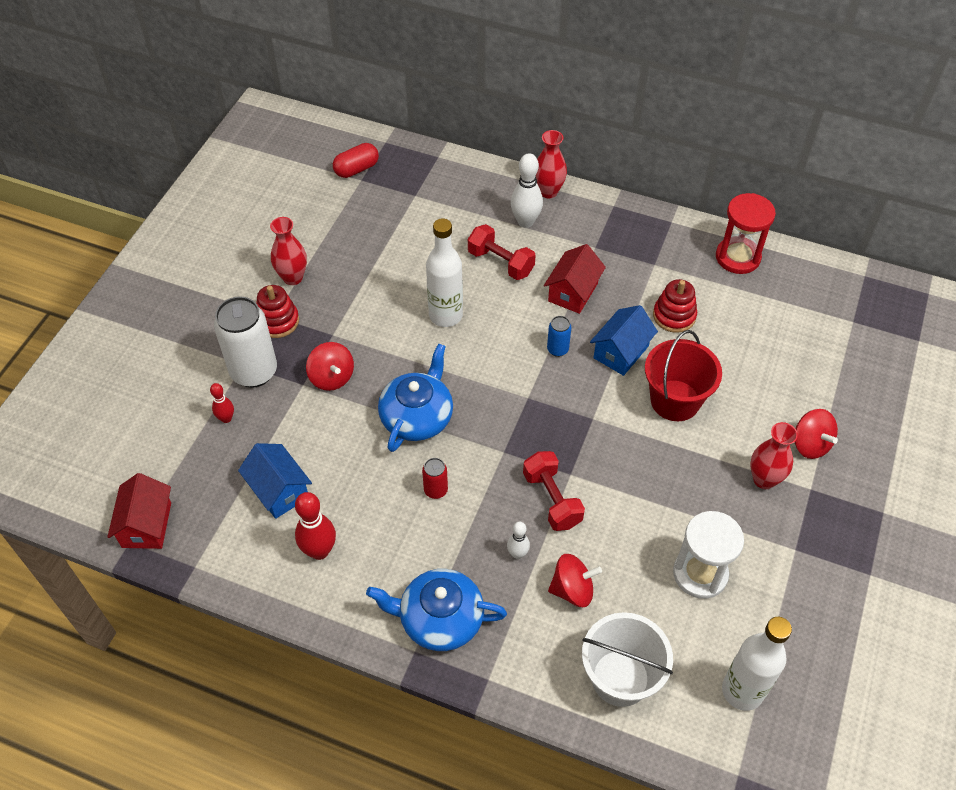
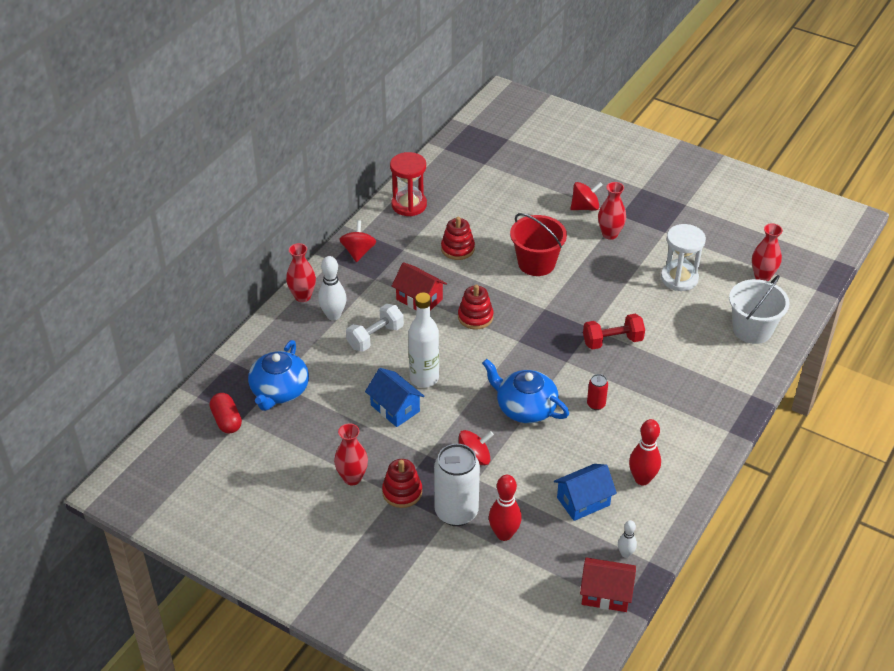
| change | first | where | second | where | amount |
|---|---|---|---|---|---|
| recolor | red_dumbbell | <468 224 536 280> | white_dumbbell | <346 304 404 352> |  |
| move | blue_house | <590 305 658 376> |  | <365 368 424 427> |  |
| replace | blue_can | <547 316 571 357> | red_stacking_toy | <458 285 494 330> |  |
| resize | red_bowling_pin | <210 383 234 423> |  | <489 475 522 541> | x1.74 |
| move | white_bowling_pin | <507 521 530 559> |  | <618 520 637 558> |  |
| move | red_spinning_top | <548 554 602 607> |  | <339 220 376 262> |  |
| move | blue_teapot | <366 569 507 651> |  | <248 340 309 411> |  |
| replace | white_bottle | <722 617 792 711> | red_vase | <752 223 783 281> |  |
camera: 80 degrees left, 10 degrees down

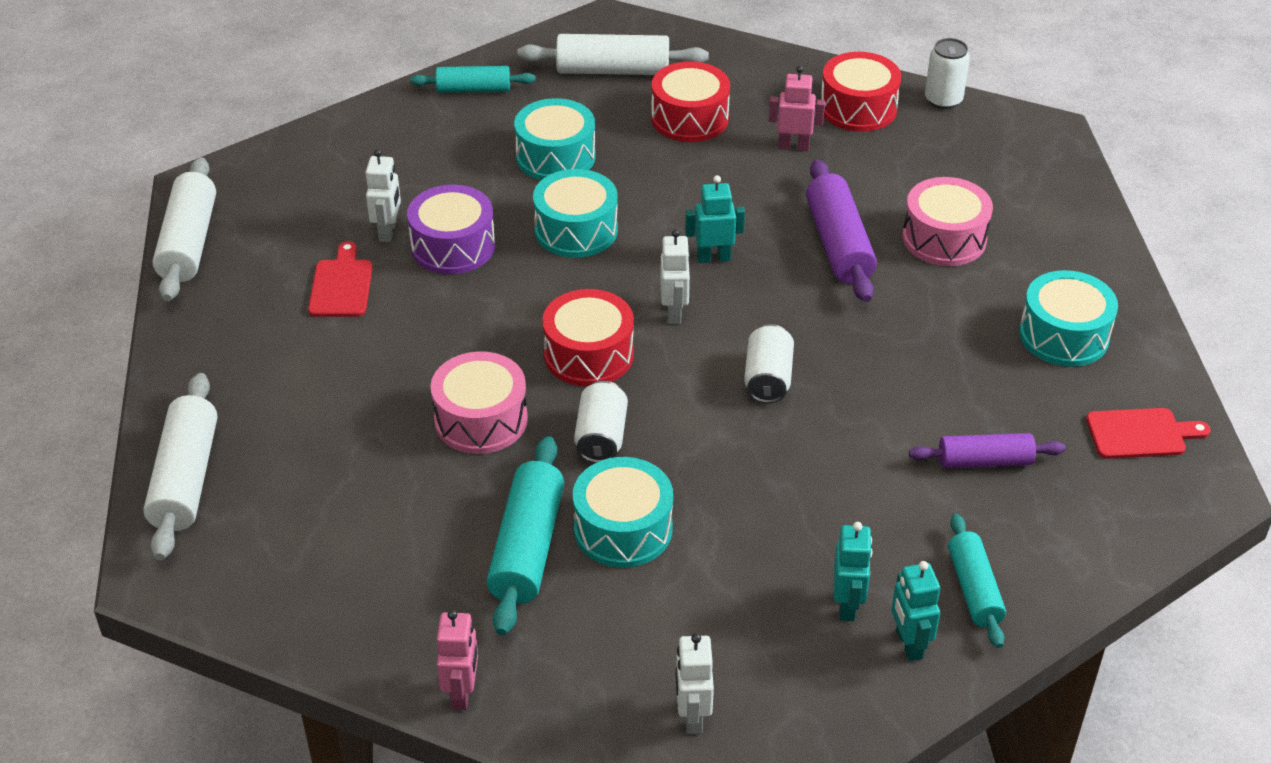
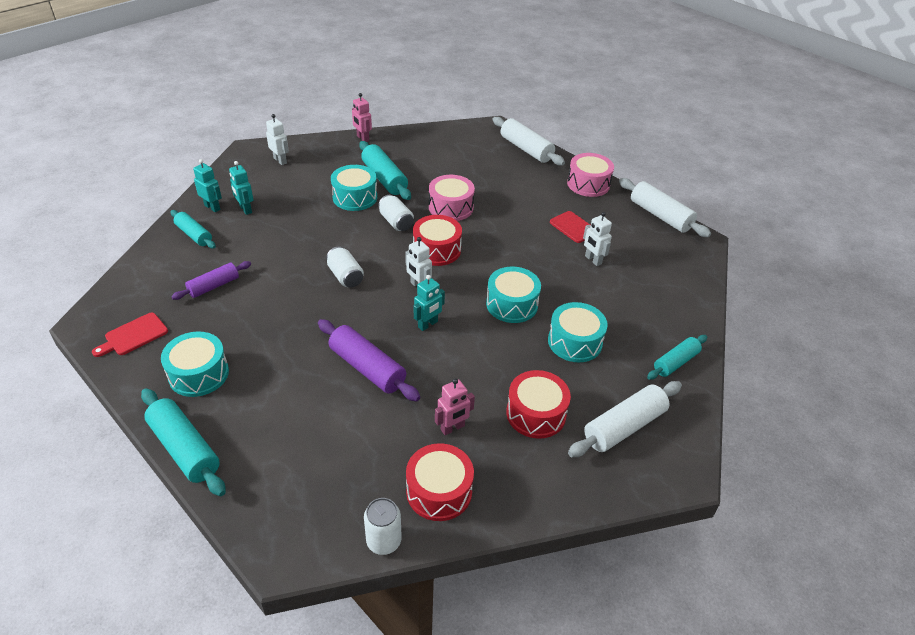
| change | first | where | second | where | amount |
|---|---|---|---|---|---|
| move | pink_drum | <902 177 993 266> |  | <567 153 614 197> |  |
| delete | purple_drum | <407 185 495 274> |  |  |  |
| insert |  |  | turquoise_rolling_pin | <141 388 226 496> |  |
camera: 140 degrees right, 0 degrees up

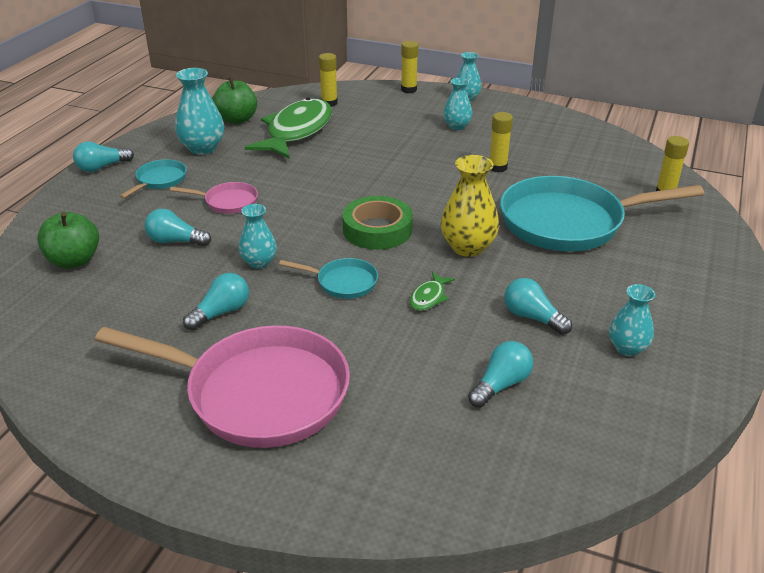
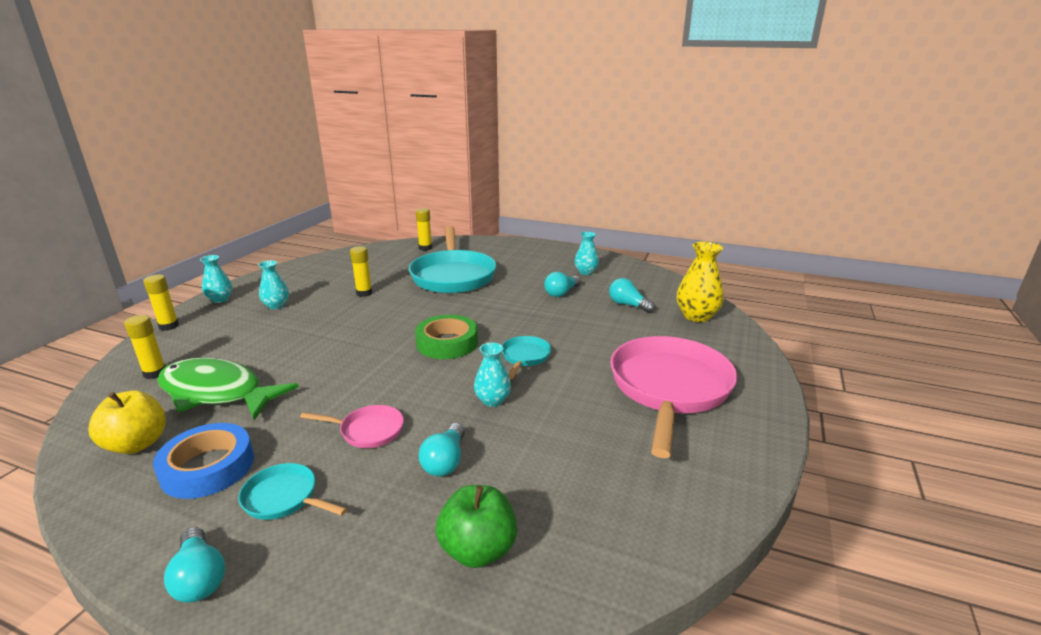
| change | first | where | second | where | amount |
|---|---|---|---|---|---|
| replace | turquoise_vase | <175 68 224 155> | blue_tape | <153 423 254 499> |  |
| recolor | green_apple | <212 77 257 124> | yellow_apple | <88 390 166 454> |  |
| move | yellow_vase | <441 155 499 257> |  | <676 241 724 322> |  |
| rotate | pink_pan | <170 182 258 214> |  | <300 405 404 448> | 90 degrees clockwise |
| delete | green_fish | <409 272 455 311> |  |  |  |
| delete | turquoise_light_bulb | <183 273 249 331> |  |  |  |
camera: 90 degrees left, 10 degrees down

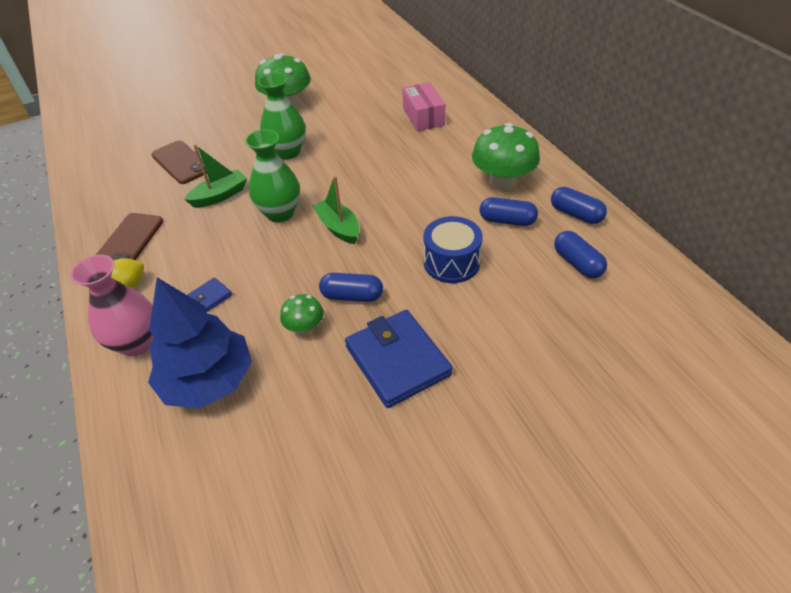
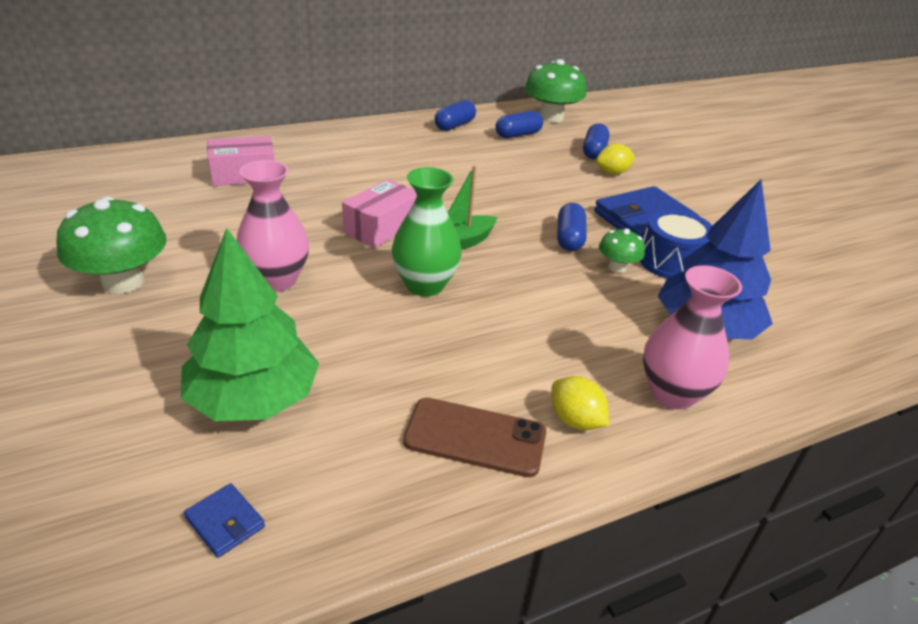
| change | first | where | second | where | amount |
|---|---|---|---|---|---|
| recolor | green_vase | <258 73 306 160> | pink_vase | <236 160 309 292> |  |
| move | green_mushroom | <472 123 540 190> |  | <525 59 586 123> |  |
| replace | brown_phone | <151 141 207 184> | green_tree | <181 228 319 421> |  |
| delete | green_boat | <184 144 247 208> |  |  |  |
| move | blue_capsule | <480 197 538 226> |  | <583 123 610 159> |  |
| move | blue_drum | <423 216 483 283> |  | <640 210 712 279> |  |
| move | blue_wallet | <187 277 232 312> |  | <184 483 265 558> |  |
| insert |  |  | yellow_lemon | <596 144 635 175> |  |
| insert |  |  | pink_box | <342 179 417 248> |  |
camera: 95 degrees left, 10 degrees down

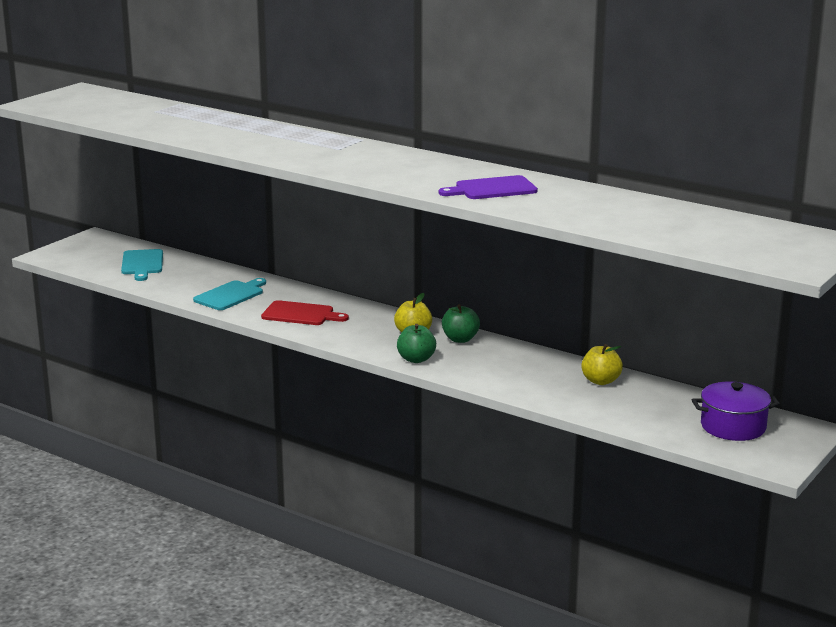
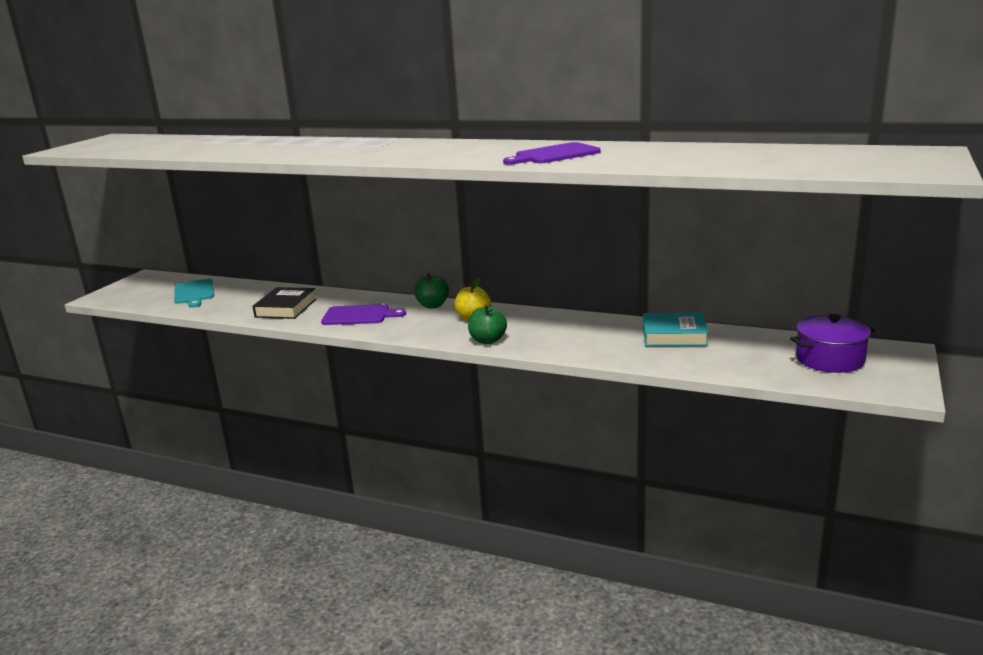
| change | first | where | second | where | amount |
|---|---|---|---|---|---|
| replace | turquoise_cutting_board | <193 278 266 310> | black_book | <252 287 317 319> |  |
| recolor | red_cutting_board | <261 300 349 325> | purple_cutting_board | <321 304 406 325> |  |
| move | green_apple | <442 304 480 343> |  | <414 273 449 308> |  |
| replace | yellow_apple | <581 344 623 385> | turquoise_book | <643 313 709 346> |  |
camera: 10 degrees left, 0 degrees up

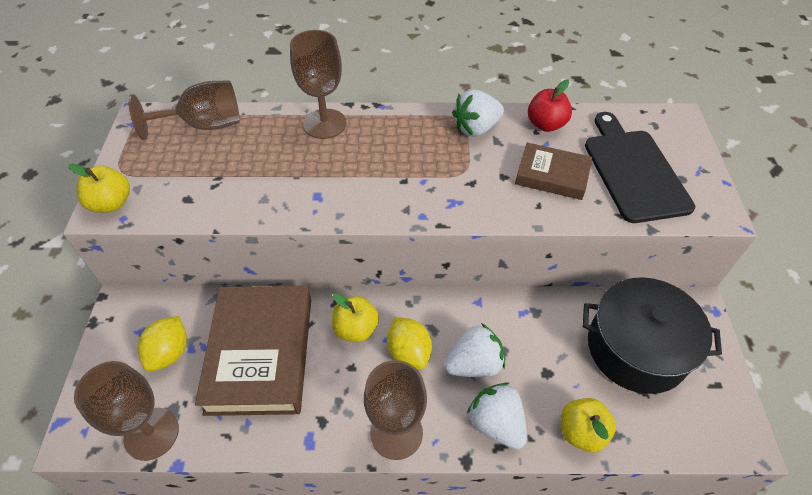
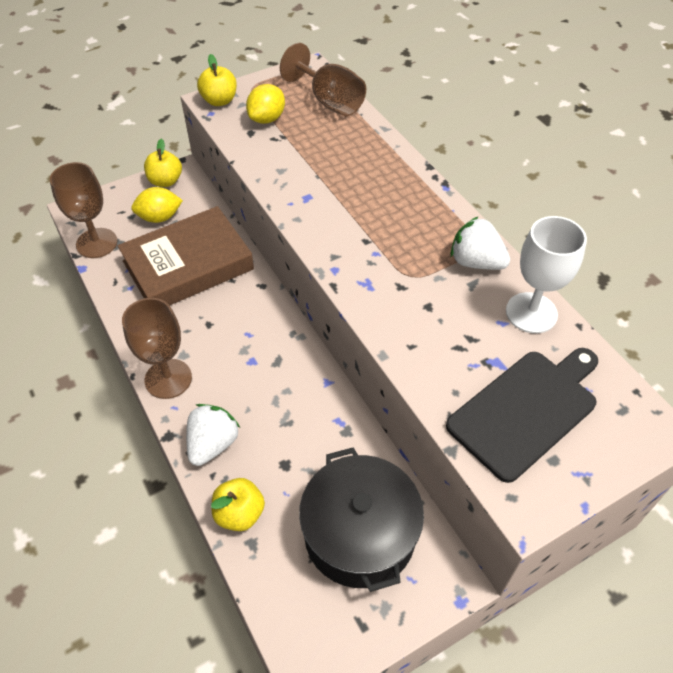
| change | first | where | second | where | amount |
|---|---|---|---|---|---|
| delete | brown_goblet | <290 30 347 139> |  |  |  |
| replace | red_apple | <528 79 572 132> | white_goblet | <506 216 587 333> |  |
| delete | brown_book | <515 143 592 200> |  |  |  |
| move | yellow_apple | <332 293 379 342> |  | <144 139 182 187> |  |
| move | yellow_lemon | <387 317 432 369> |  | <246 84 285 124> |  |
| delete | white_strawberry | <445 323 505 377> |  |  |  |
camera: 60 degrees right, 0 degrees up

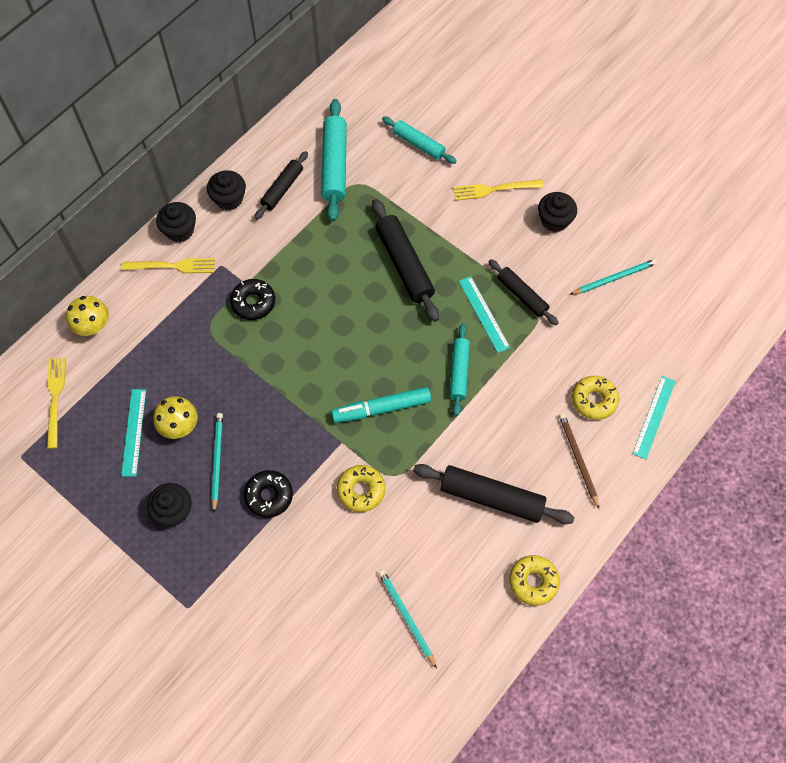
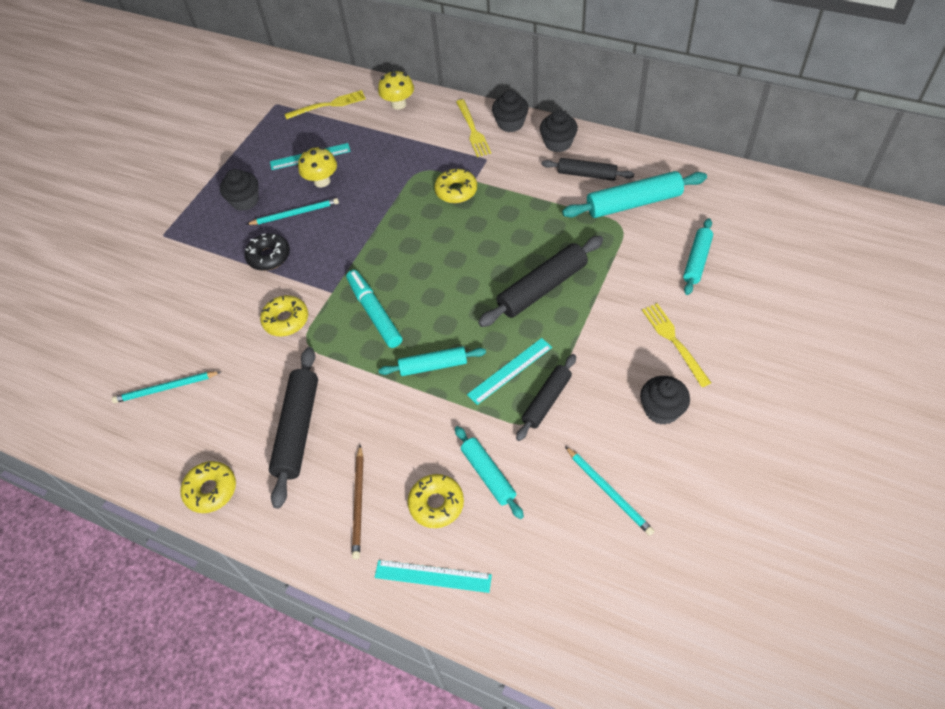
| change | first | where | second | where | amount |
|---|---|---|---|---|---|
| recolor | black_donut | <230 279 275 320> | yellow_donut | <434 168 477 203> |  |
| rotate | brown_pencil | <559 413 599 509> |  | <352 445 363 559> | 120 degrees clockwise |
| rotate | turquoise_pencil | <378 570 437 669> |  | <112 371 221 403> | 150 degrees counterclockwise |
| insert |  |  | turquoise_rolling_pin | <455 426 524 519> |  |
camera: 80 degrees right, 10 degrees down

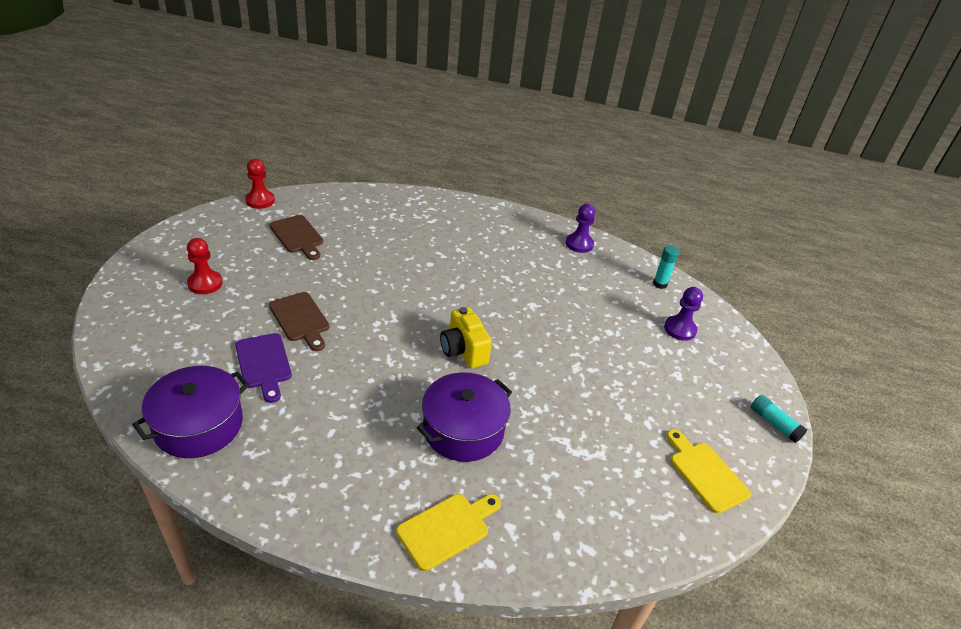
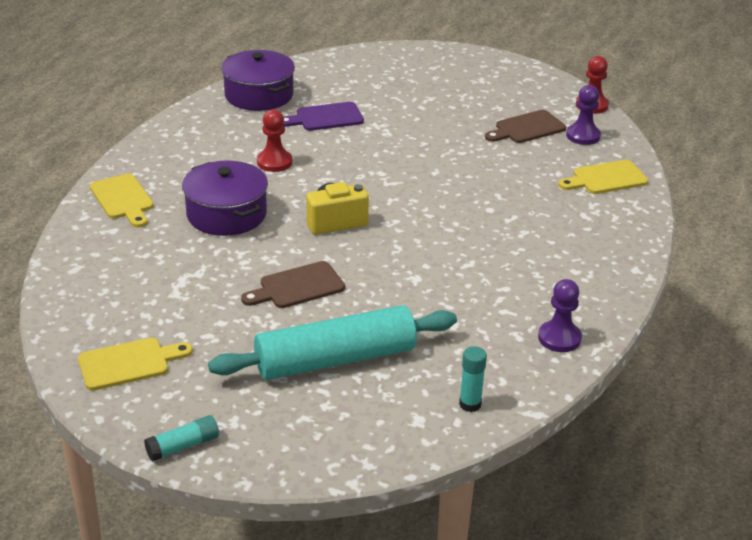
| change | first | where | second | where | amount |
|---|---|---|---|---|---|
| move | red_pawn | <187 238 223 294> |  | <257 110 292 172> |  |
| move | purple_pawn | <664 287 703 341> |  | <566 85 601 145> |  |
| move | brown_cutting_board | <269 292 329 351> |  | <241 261 345 308> |  |
| insert |  |  | yellow_cutting_board | <558 160 648 194> |  |
| insert |  |  | turquoise_rolling_pin | <208 305 457 380> |  |
camera: 100 degrees right, 5 degrees down

